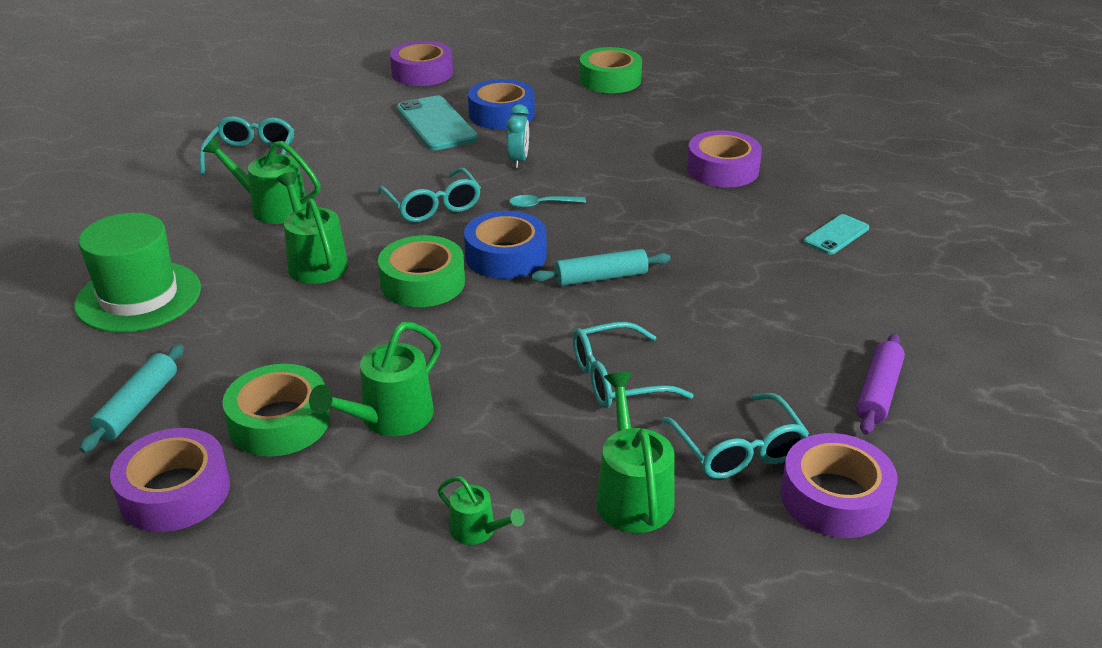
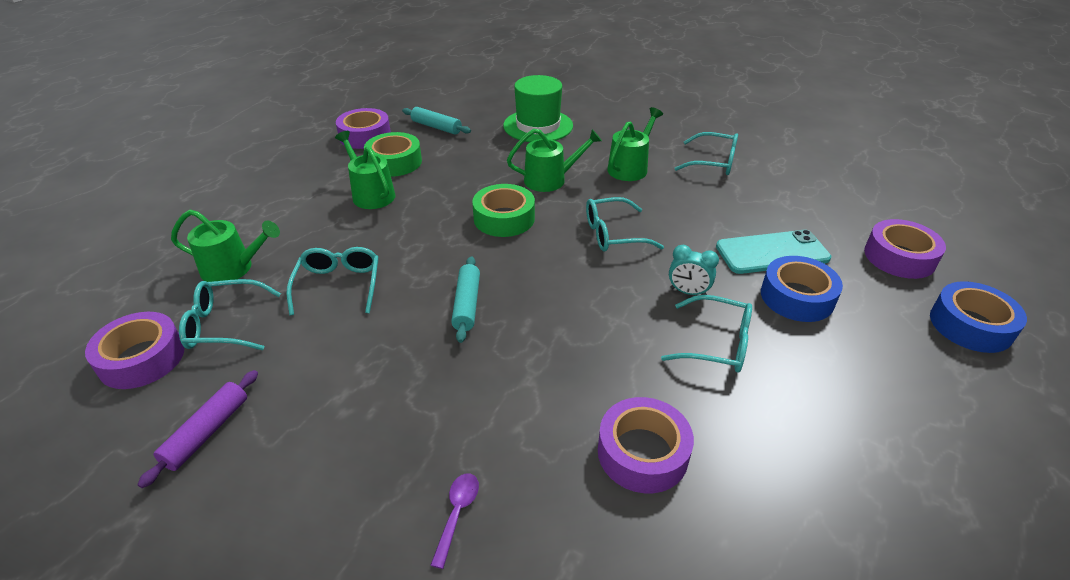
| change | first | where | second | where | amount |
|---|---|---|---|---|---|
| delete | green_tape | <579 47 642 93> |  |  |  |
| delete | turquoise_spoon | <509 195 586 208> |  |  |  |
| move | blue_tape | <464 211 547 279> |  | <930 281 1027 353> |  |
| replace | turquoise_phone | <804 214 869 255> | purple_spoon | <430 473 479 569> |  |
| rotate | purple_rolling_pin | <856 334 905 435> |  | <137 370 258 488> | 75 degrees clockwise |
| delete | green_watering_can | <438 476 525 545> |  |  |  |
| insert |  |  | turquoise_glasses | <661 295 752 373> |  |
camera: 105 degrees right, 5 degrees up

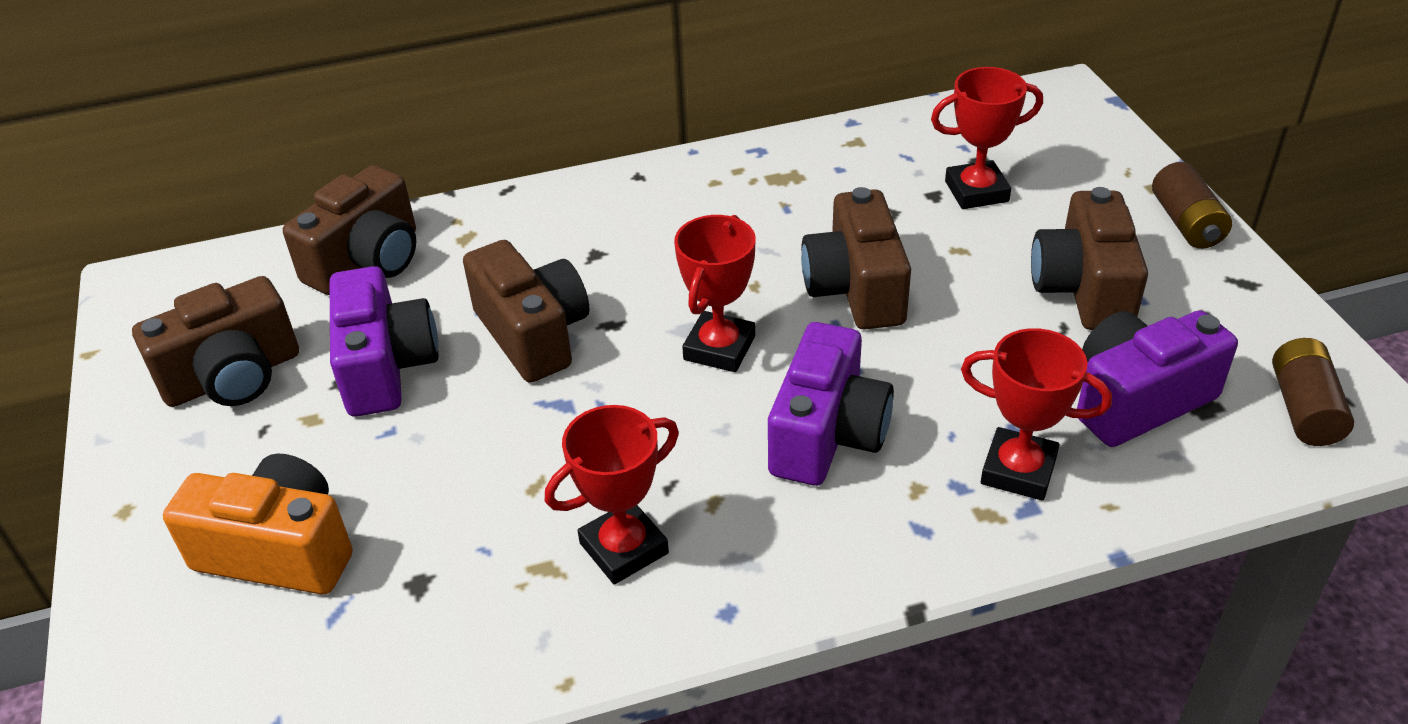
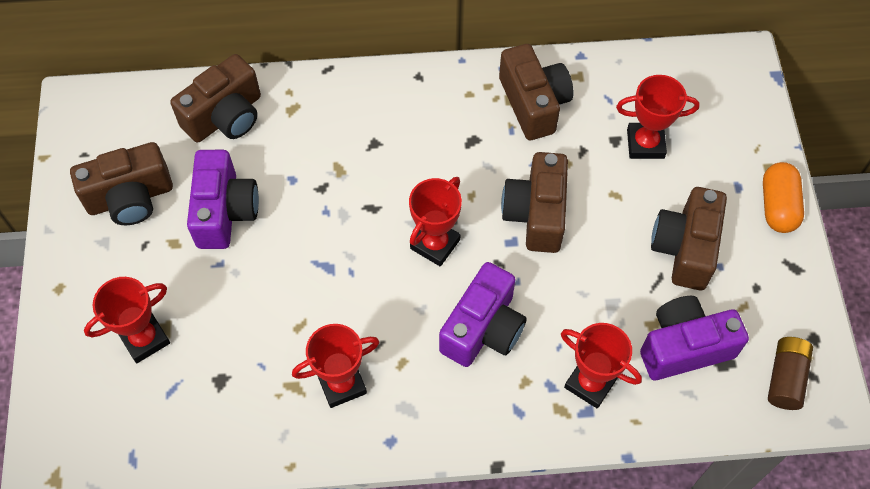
| change | first | where | second | where | amount |
|---|---|---|---|---|---|
| replace | brown_battery | <1152 162 1232 249> | orange_capsule | <763 162 804 233> |  |
| move | brown_camera | <463 240 589 383> |  | <499 44 574 140> |  |
| replace | orange_camera | <163 454 353 595> | red_trophy | <84 277 170 363> |  |
camera: 10 degrees right, 20 degrees up

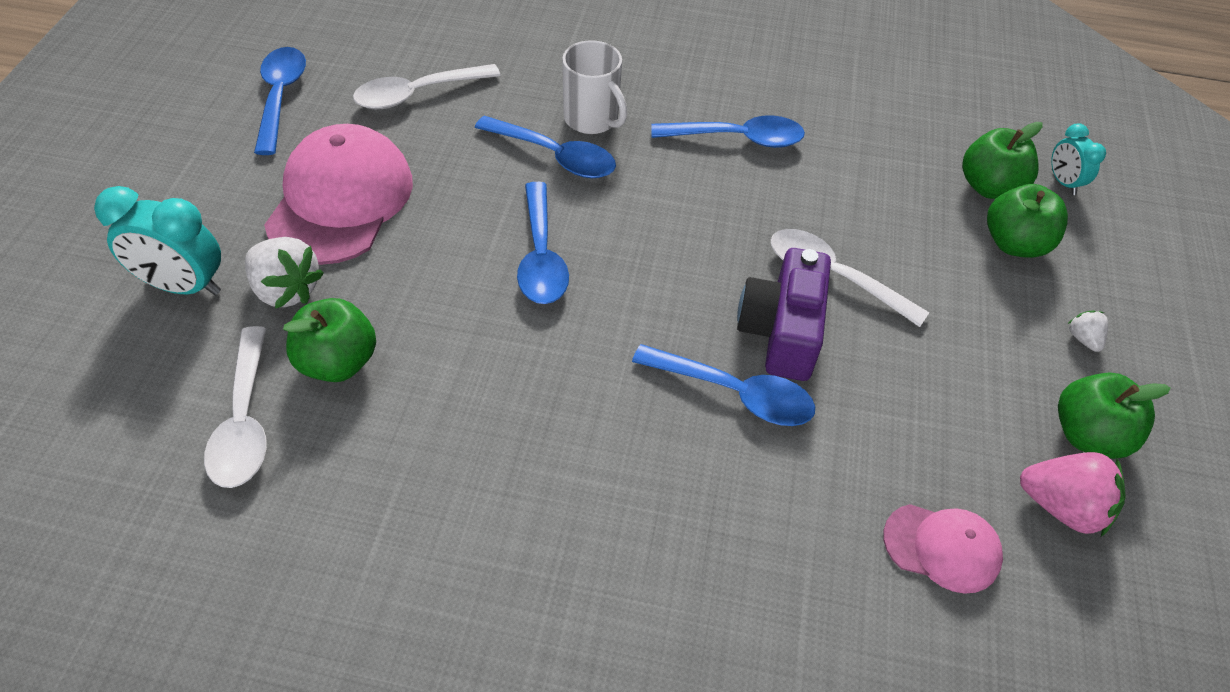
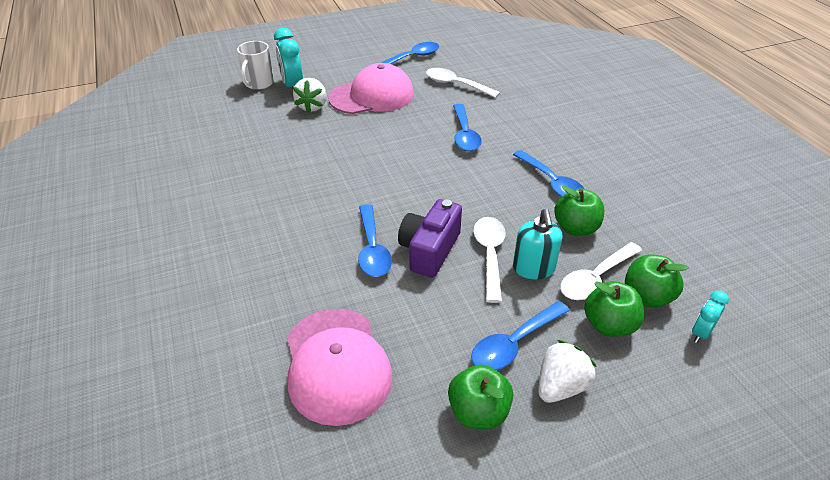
| change | first | where | second | where | amount |
|---|---|---|---|---|---|
| move | white_mug | <562 40 627 134> |  | <237 41 274 90> |  |
| move | blue_spoon | <517 182 569 304> |  | <471 301 570 370> |  |
| rotate | purple_camera | <737 248 831 381> |  | <398 199 462 278> | 45 degrees counterclockwise |
| move | green_apple | <283 298 376 382> |  | <554 186 604 236> |  |
| resize | white_strawberry | <1068 310 1108 352> |  | <538 340 597 403> | x1.97 |
| move | white_spoon | <204 326 267 488> |  | <560 242 642 300> |  |
| delete | pink_strawberry | <1020 452 1126 537> |  |  |  |
| resize | pink_cap | <883 504 1003 594> |  | <287 308 393 426> | x1.86 |
| insert |  |  | turquoise_soap_dispenser | <513 209 563 279> |  |
camera: 60 degrees right, 10 degrees down

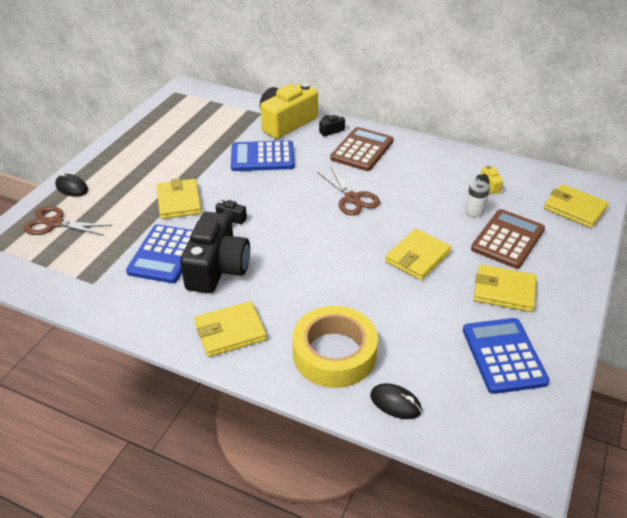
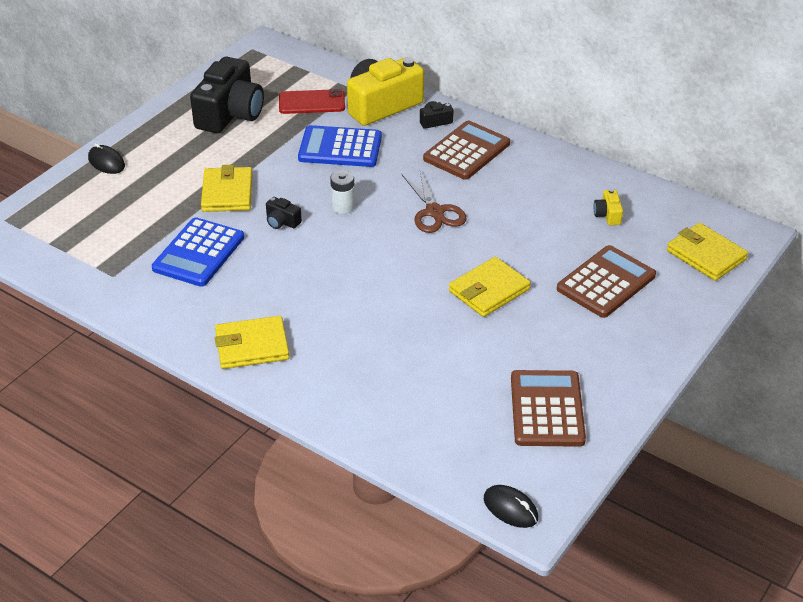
| change | first | where | second | where | amount |
|---|---|---|---|---|---|
| move | white_battery | <465 180 490 217> |  | <330 170 355 214> |  |
| delete | brown_scissors | <24 206 112 236> |  |  |  |
| move | black_camera | <180 212 250 293> |  | <190 57 264 133> |  |
| delete | yellow_wallet | <474 264 536 312> |  |  |  |
| delete | yellow_tape | <292 306 378 388> |  |  |  |
| recolor | blue_calculator | <463 318 550 394> | brown_calculator | <511 370 586 447> |  |
| move | black_mouse | <370 383 422 419> |  | <484 485 538 528> |  |
| insert |  |  | red_phone | <279 89 345 114> |  |
camera: 10 degrees right, 0 degrees up

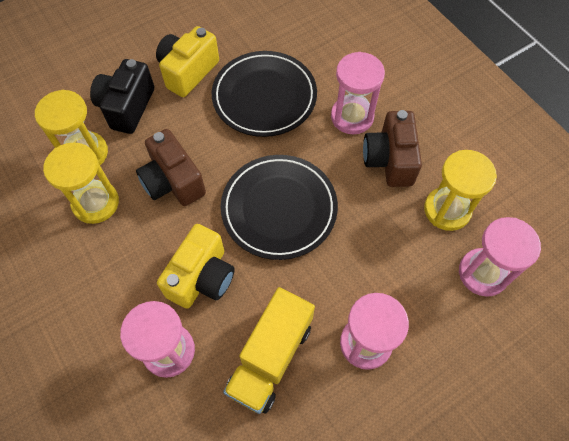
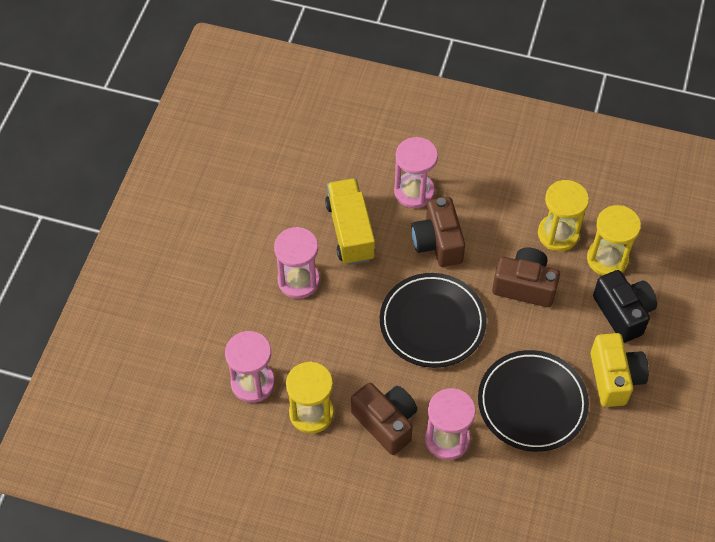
| change | first | where | second | where | amount |
|---|---|---|---|---|---|
| recolor | yellow_camera | <157 224 235 309> | brown_camera | <411 197 465 267> |  |
camera: 140 degrees right, 5 degrees down

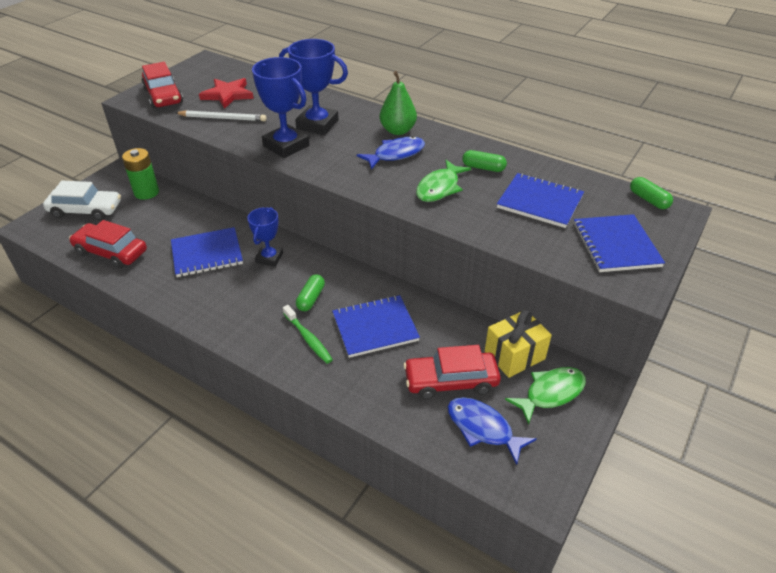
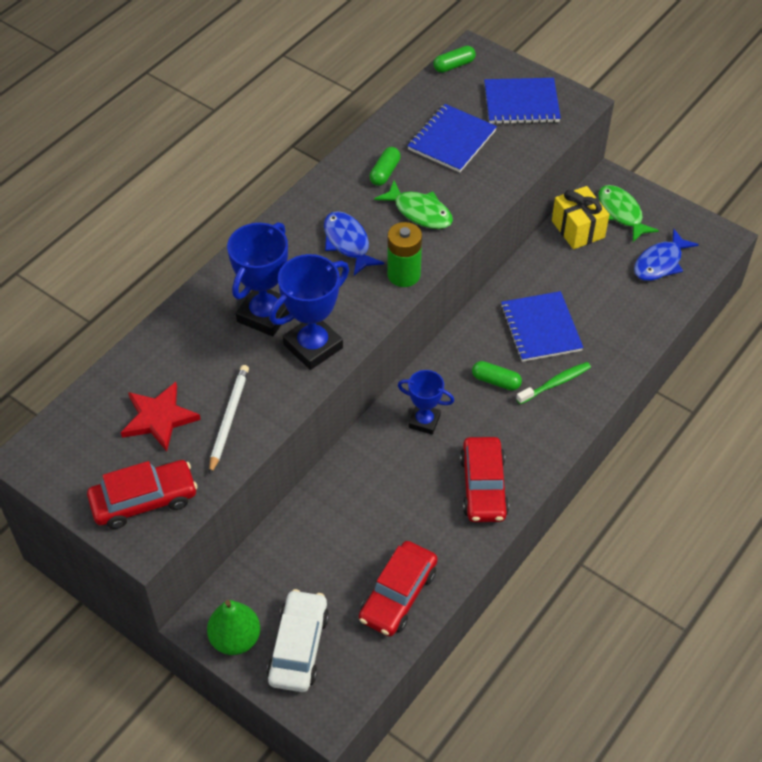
| change | first | where | second | where | amount |
|---|---|---|---|---|---|
| move | green_pear | <380 71 417 135> |  | <207 600 260 655> |  |
| move | green_battery | <122 148 159 200> |  | <387 222 422 287> |  |
| delete | blue_notebook | <171 227 243 277> |  |  |  |
| move | red_car | <403 345 501 400> |  | <460 437 509 522> |  |
camera: 85 degrees left, 10 degrees up

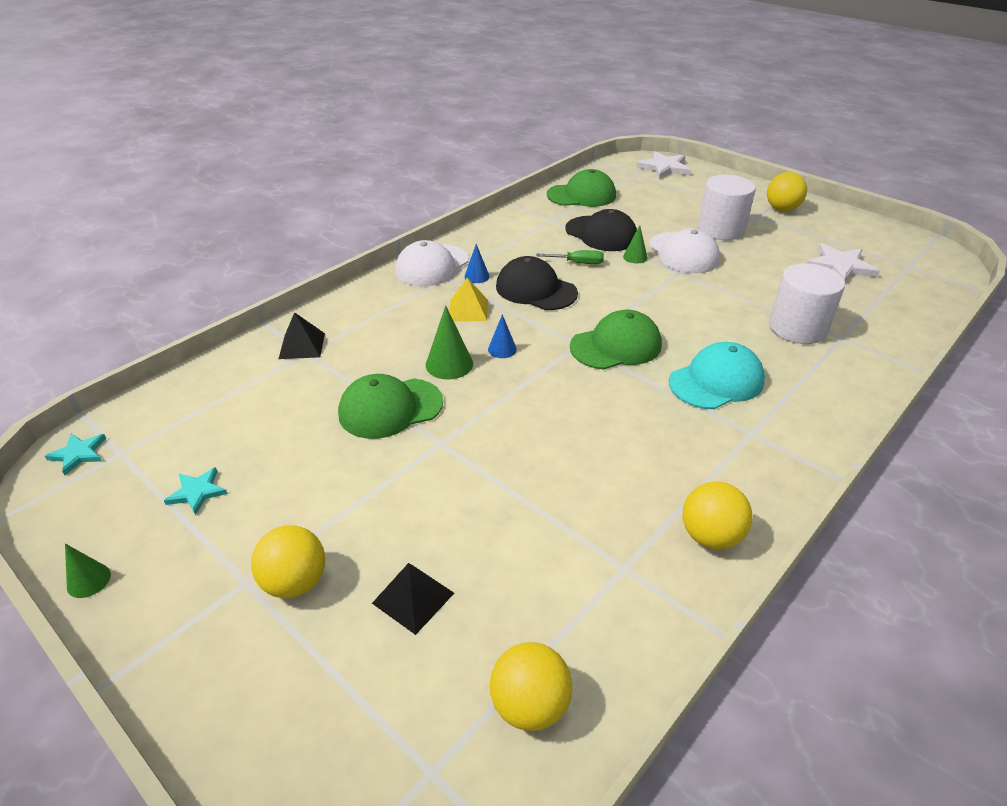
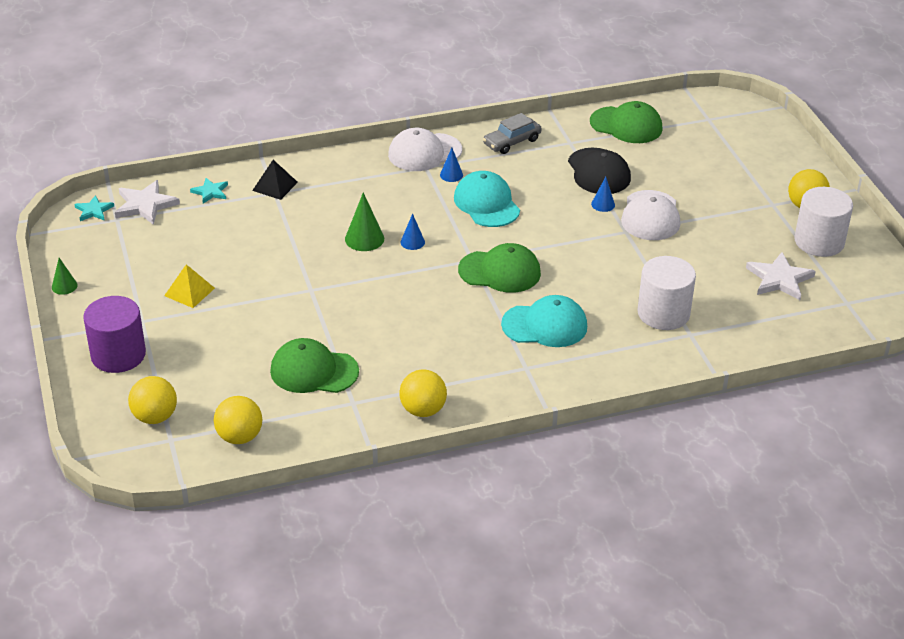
| change | first | where | second | where | amount |
|---|---|---|---|---|---|
| move | white_star | <636 151 691 179> |  | <115 180 180 225> |  |
| move | white_cylinder | <698 175 756 240> |  | <795 187 853 257> |  |
| recolor | green_cone | <623 225 648 264> | blue_cone | <591 177 615 212> |  |
| delete | green_screwdriver | <536 250 604 264> |  |  |  |
| recolor | black_cap | <496 256 578 310> | turquoise_cap | <454 171 520 227> |  |
| move | yellow_pyramid | <449 278 488 321> |  | <164 264 215 308> |  |
| move | green_cap | <338 374 443 439> |  | <270 338 359 393> |  |
| move | turquoise_star | <164 467 228 515> |  | <190 178 228 204> |  |
| move | yellow_ball | <251 525 325 598> |  | <128 376 177 424> |  |
| delete | black_pyramid | <372 563 454 635> |  |  |  |
| insert |  |  | grey_car | <483 113 542 154> |  |
| insert |  |  | purple_cylinder | <83 296 146 373> |  |
camera: 30 degrees right, 0 degrees up

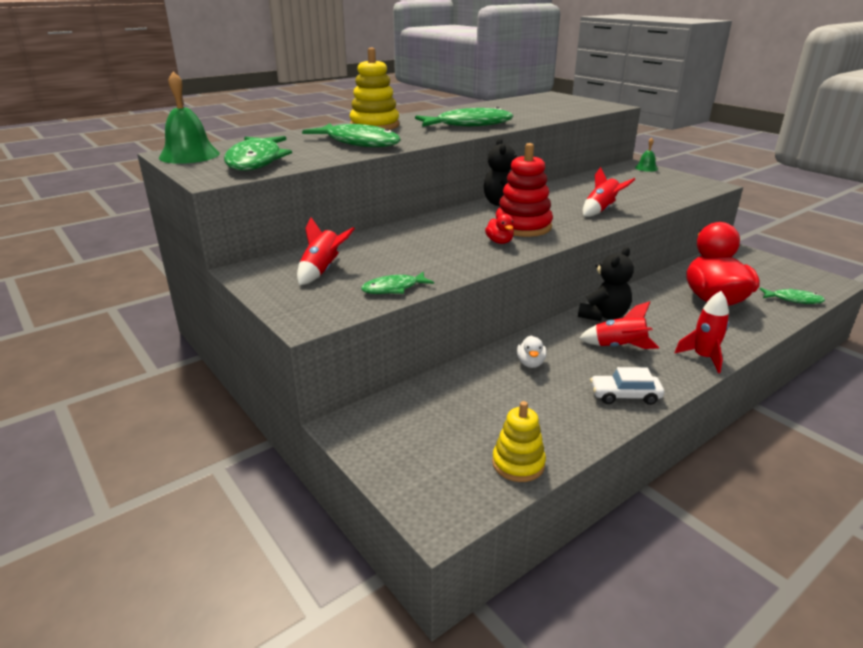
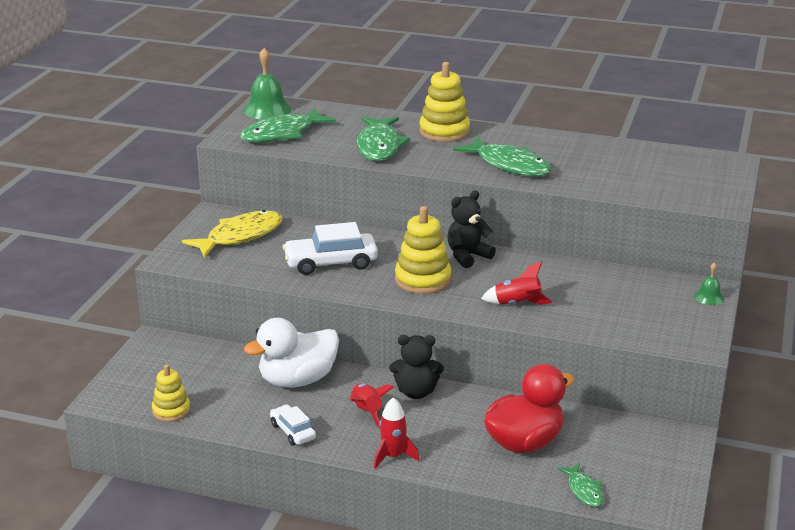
| change | first | where | second | where | amount |
|---|---|---|---|---|---|
| recolor | red_stacking_toy | <496 143 553 237> | yellow_stacking_toy | <395 206 452 294> |  |
| delete | red_duck | <485 214 514 244> |  |  |  |
| replace | red_rocket | <297 217 355 285> | yellow_fish | <182 210 283 258> |  |
| delete | green_fish | <361 272 434 294> |  |  |  |
| resize | white_duck | <517 336 547 368> |  | <244 318 339 387> | x2.50 |
| insert |  |  | white_car | <283 222 378 275> |  |
camera: 55 degrees right, 0 degrees up

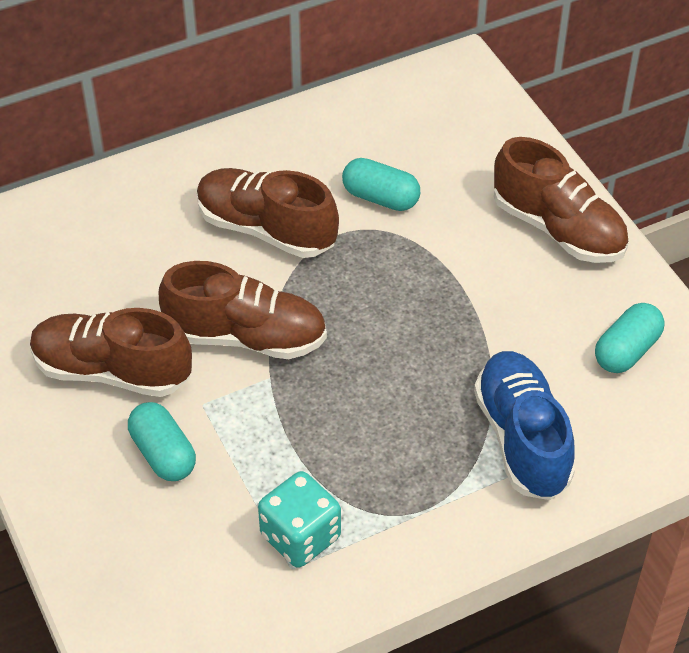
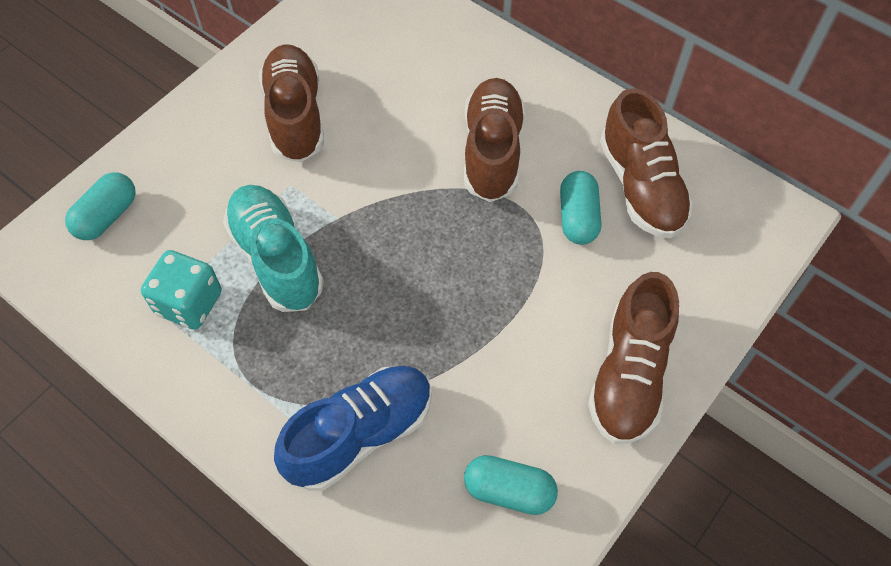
| change | first | where | second | where | amount |
|---|---|---|---|---|---|
| move | brown_shoe | <159 261 327 359> |  | <600 88 694 238> |  |
| move | turquoise_capsule | <128 402 196 481> |  | <65 172 136 240> |  |
| insert |  |  | turquoise_shoe | <223 185 324 312> |  |
camera: 65 degrees right, 10 degrees up

